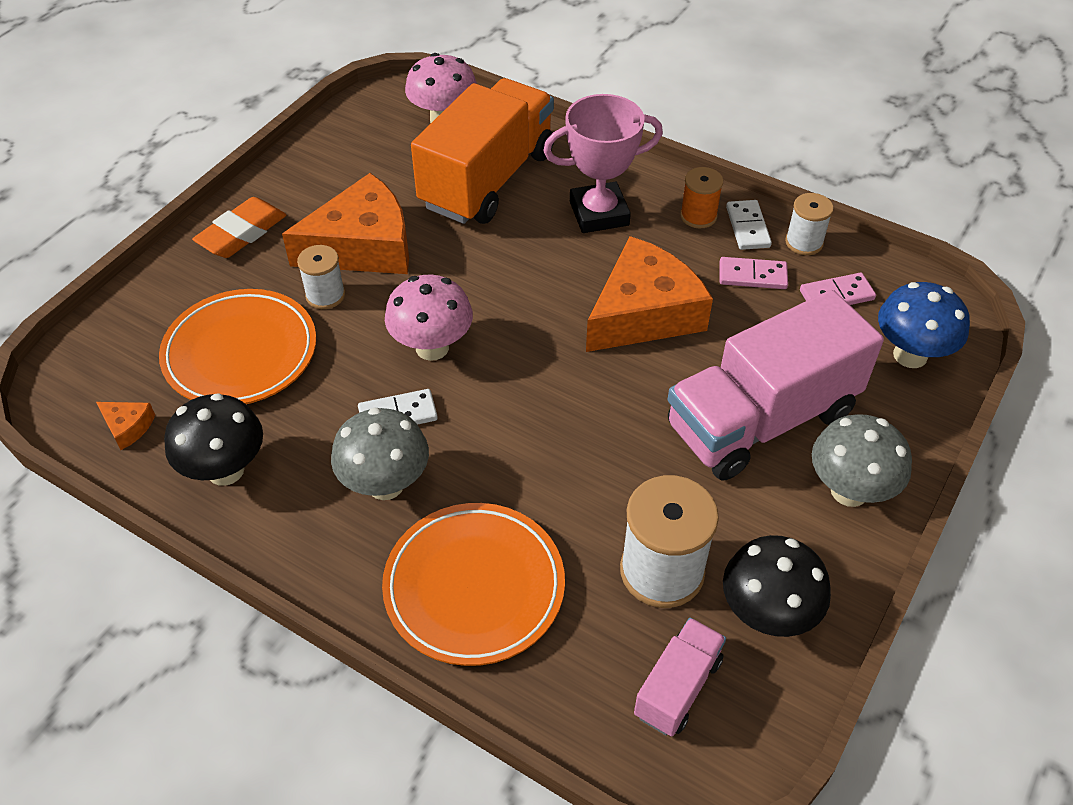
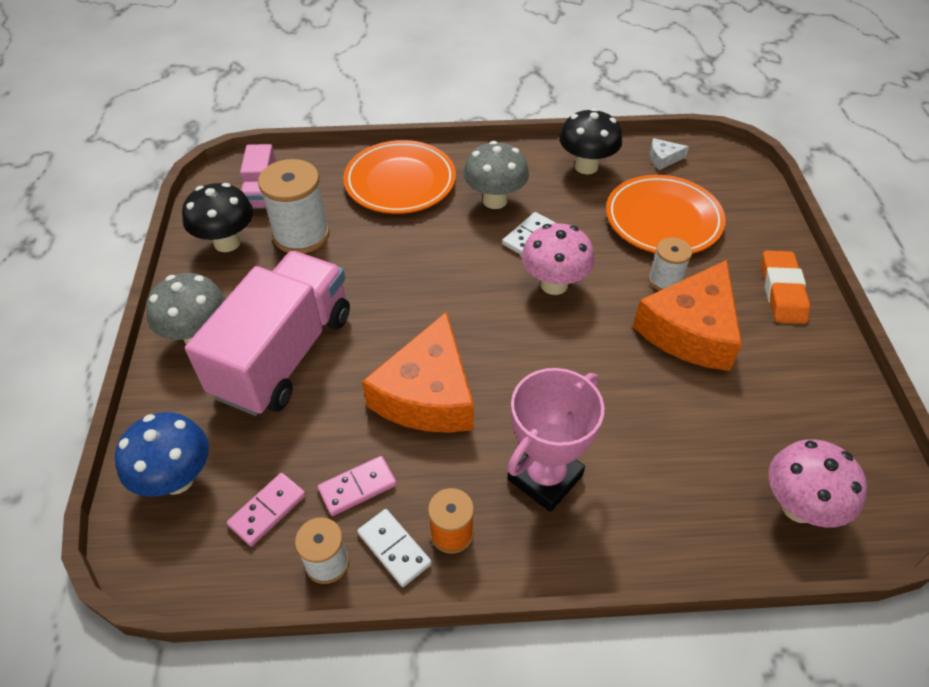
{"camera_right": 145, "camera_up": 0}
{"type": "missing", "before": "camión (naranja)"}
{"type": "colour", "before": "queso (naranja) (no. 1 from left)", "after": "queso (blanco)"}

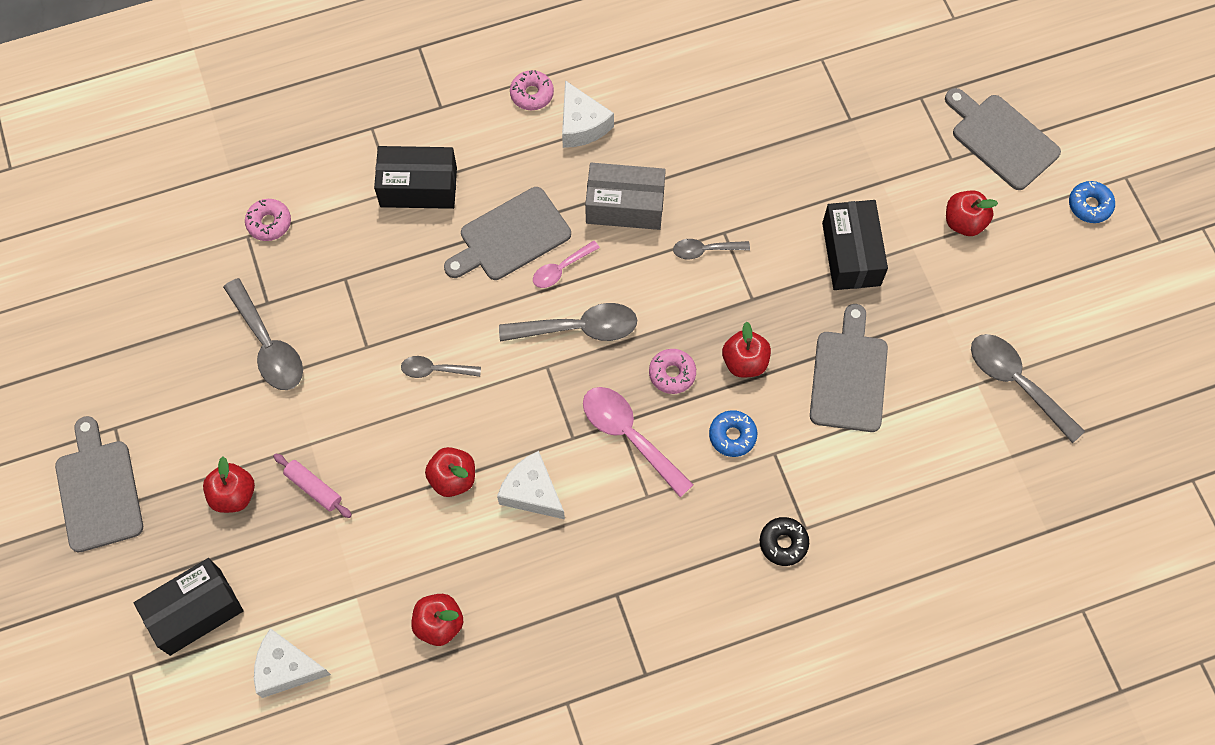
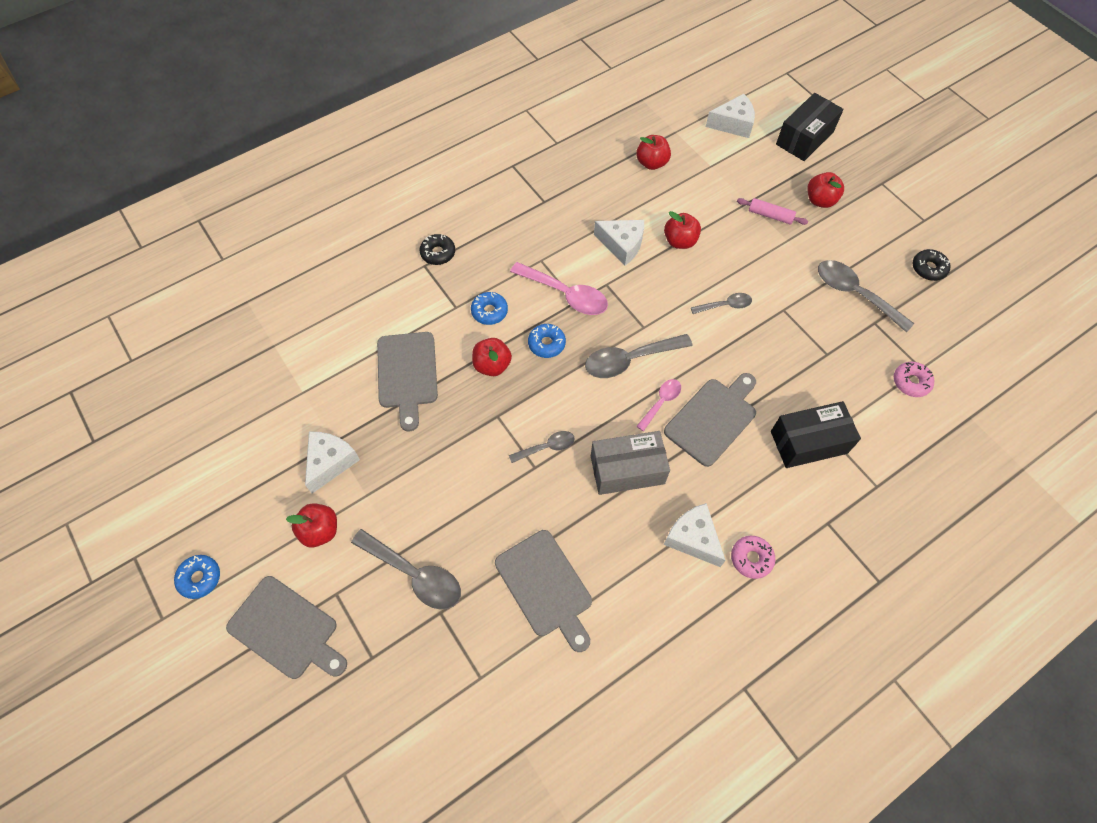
{"camera_right": 165, "camera_up": -5}
{"type": "missing", "before": "caja (negro) (no. 3 from left)"}
{"type": "appeared", "after": "queso (blanco) (no. 1 from left)"}
{"type": "appeared", "after": "rosquilla (negro) (no. 2 from left)"}
{"type": "relocated", "before": "tabla de cortar (gris) (no. 1 from left in the first image)", "after": "tabla de cortar (gris) (no. 3 from left)"}
{"type": "relocated", "before": "cuchara (gris) (no. 5 from left in the first image)", "after": "cuchara (gris) (no. 1 from left)"}
{"type": "colour", "before": "rosquilla (rosa) (no. 3 from left)", "after": "rosquilla (azul) (no. 3 from left)"}

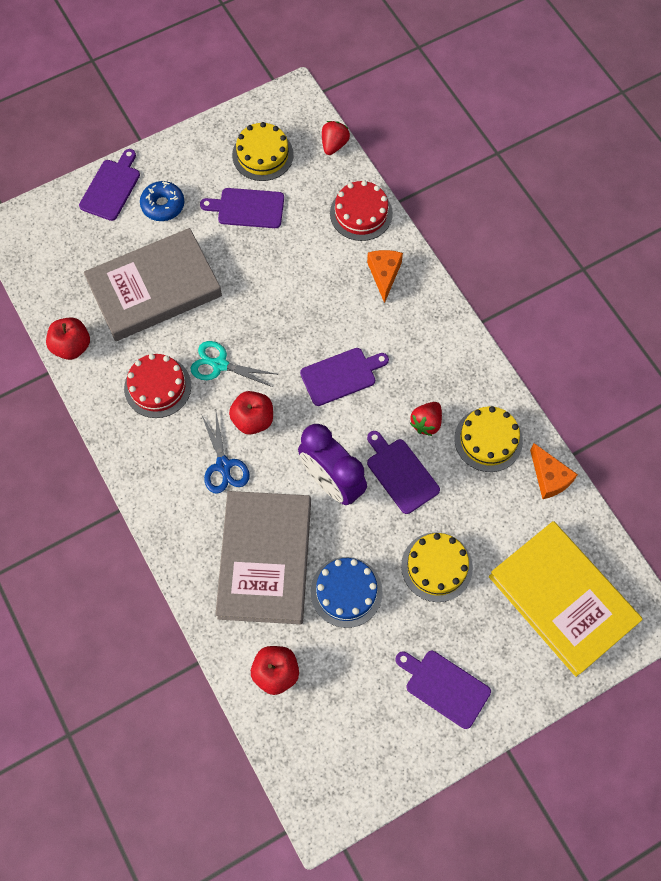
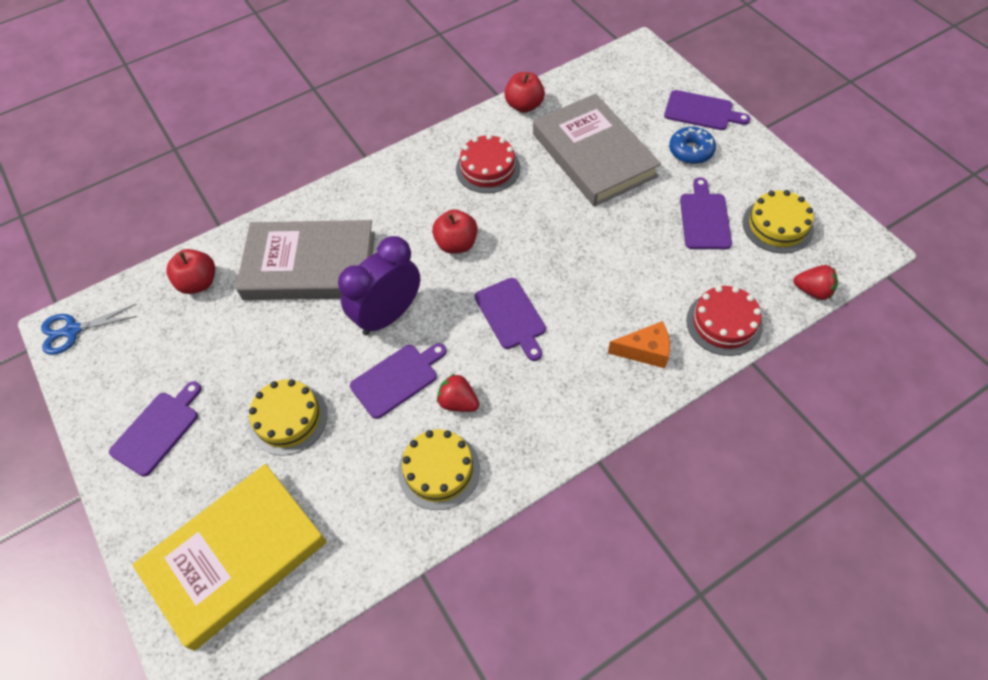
{"camera_right": 90, "camera_up": -10}
{"type": "missing", "before": "tijeras (turquesa)"}
{"type": "missing", "before": "tarta (azul)"}
{"type": "missing", "before": "queso (naranja) (no. 2 from left)"}
{"type": "relocated", "before": "tijeras (azul)"}

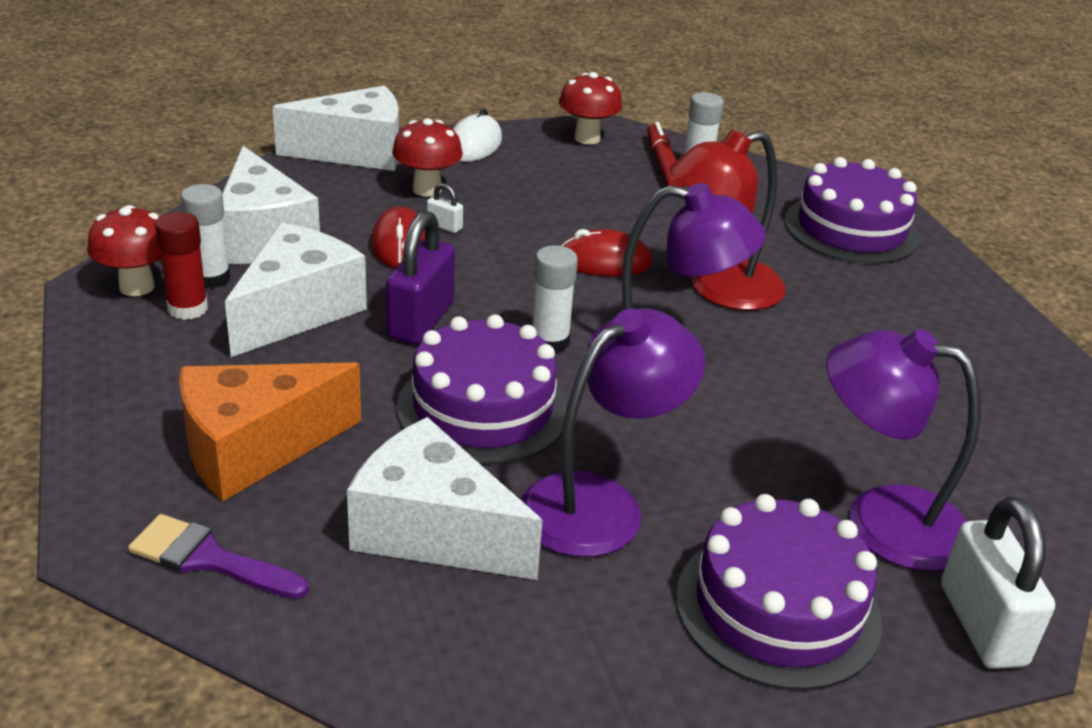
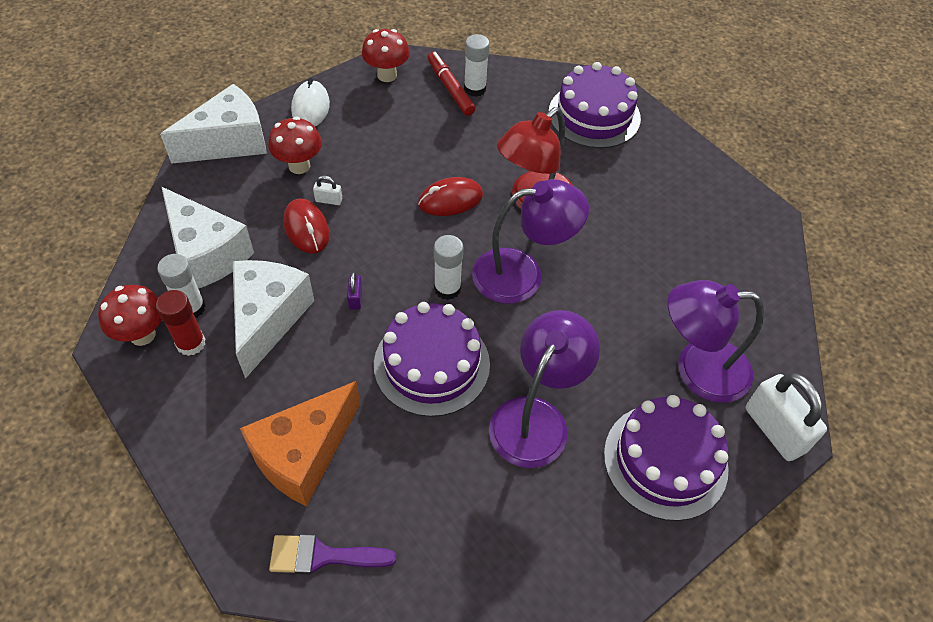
{"camera_right": -20, "camera_up": 20}
{"type": "missing", "before": "queso (blanco) (no. 4 from left)"}
{"type": "size", "before": "candado (morado)", "scale": 0.44}

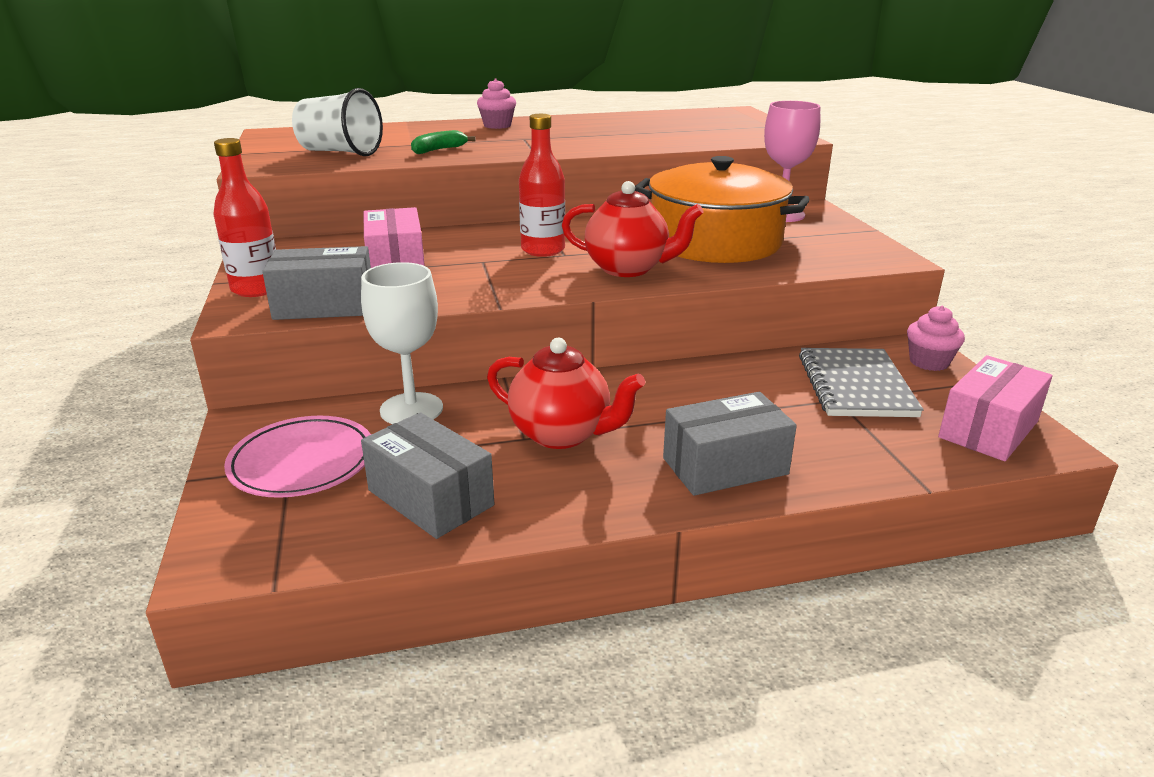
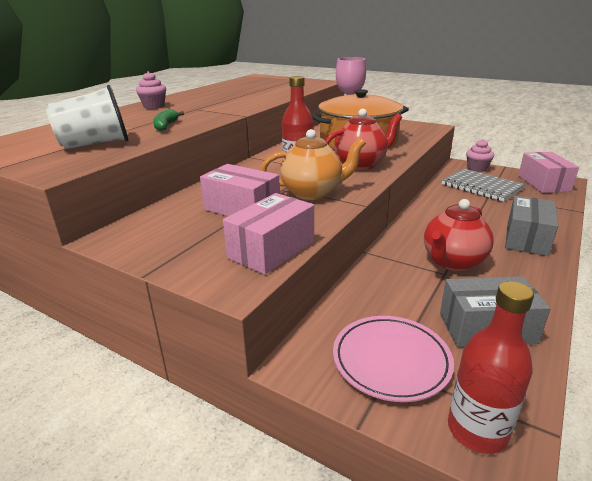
{"camera_right": -45, "camera_up": 0}
{"type": "missing", "before": "copa (blanco)"}
{"type": "appeared", "after": "tetera (naranja)"}
{"type": "relocated", "before": "botella (rojo) (no. 1 from left in the first image)", "after": "botella (rojo) (no. 2 from left)"}
{"type": "colour", "before": "caja (gris) (no. 1 from left)", "after": "caja (rosa) (no. 2 from left)"}
{"type": "spun", "before": "tetera (rojo) (no. 1 from left in the first image)", "turn": 150}

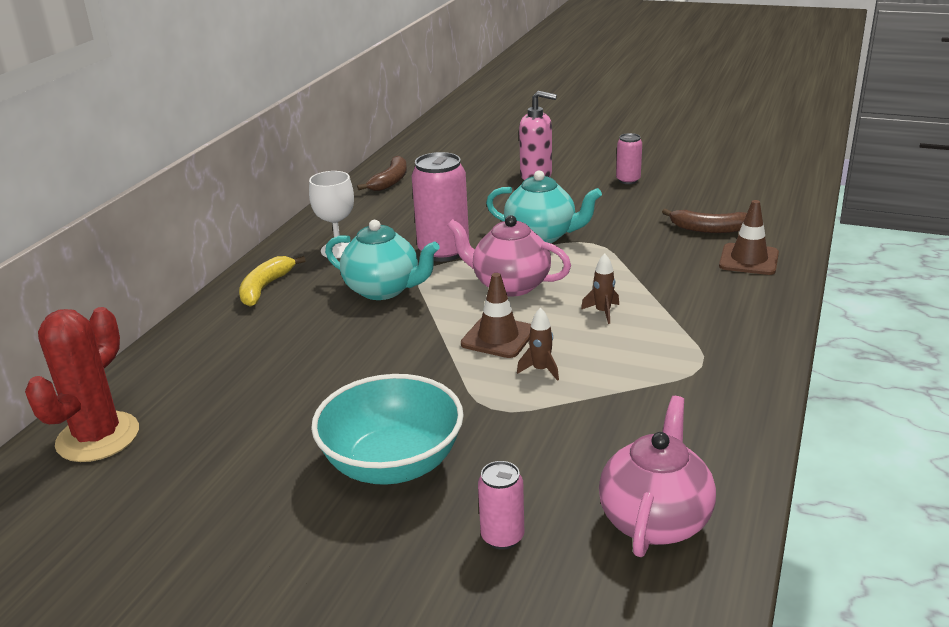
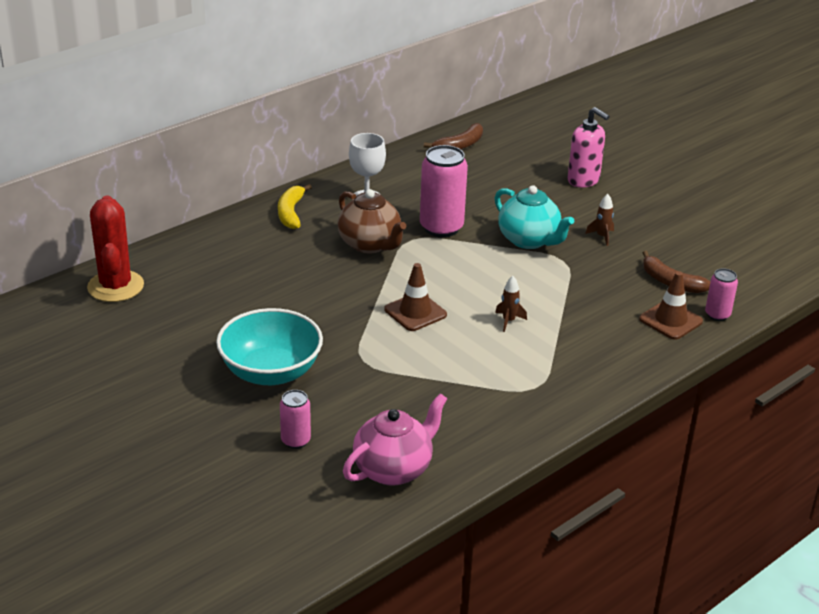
{"camera_right": 25, "camera_up": 5}
{"type": "missing", "before": "tetera (rosa) (no. 1 from left)"}
{"type": "relocated", "before": "cohete (marrón) (no. 1 from left in the first image)", "after": "cohete (marrón) (no. 2 from left)"}
{"type": "relocated", "before": "lata (rosa) (no. 3 from left)"}
{"type": "colour", "before": "tetera (turquesa) (no. 1 from left)", "after": "tetera (marrón)"}
{"type": "spun", "before": "cactus (rojo)", "turn": -60}
{"type": "spun", "before": "plátano (amarillo)", "turn": -45}

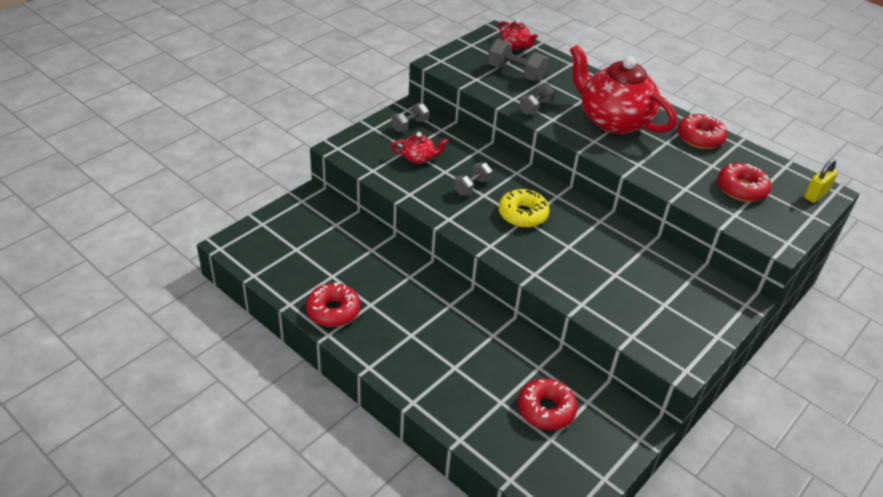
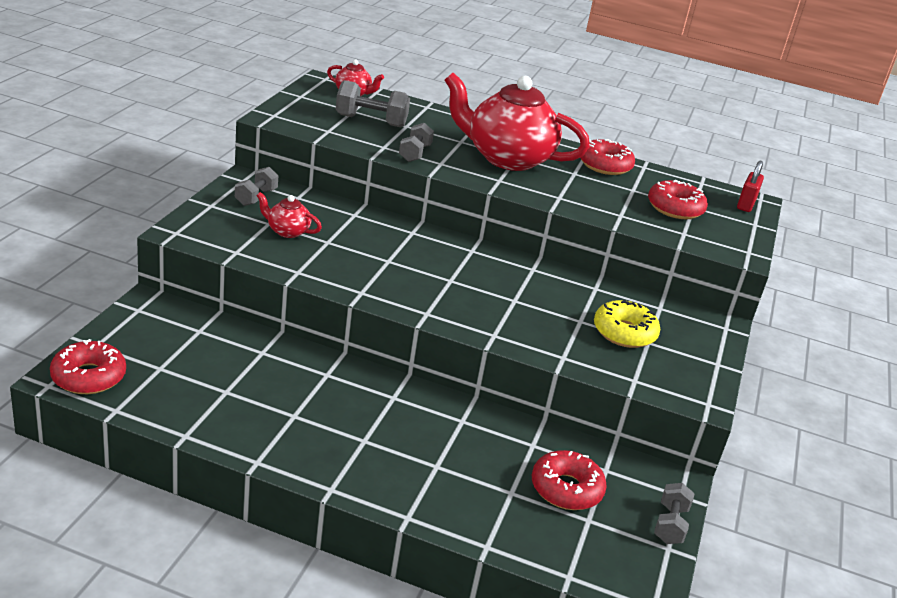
{"camera_right": -25, "camera_up": -10}
{"type": "relocated", "before": "rosquilla (rojo) (no. 1 from left)"}
{"type": "relocated", "before": "mancuerna (gris) (no. 2 from left in the first image)", "after": "mancuerna (gris) (no. 4 from left)"}
{"type": "relocated", "before": "rosquilla (amarillo)"}
{"type": "colour", "before": "candado (amarillo)", "after": "candado (rojo)"}
{"type": "spun", "before": "tetera (rojo) (no. 1 from left)", "turn": -135}

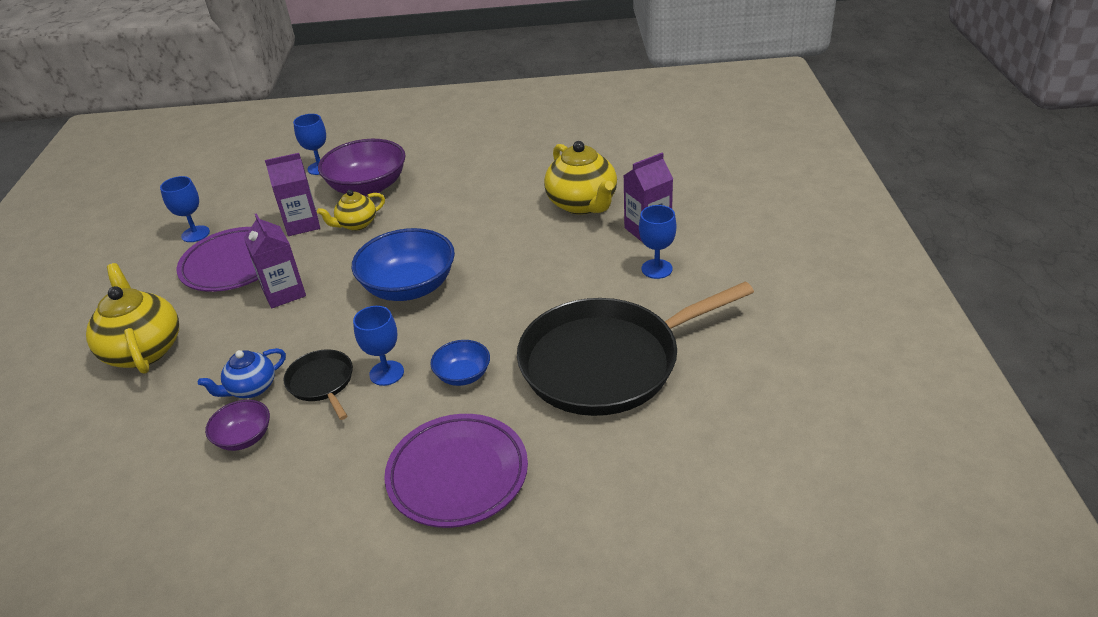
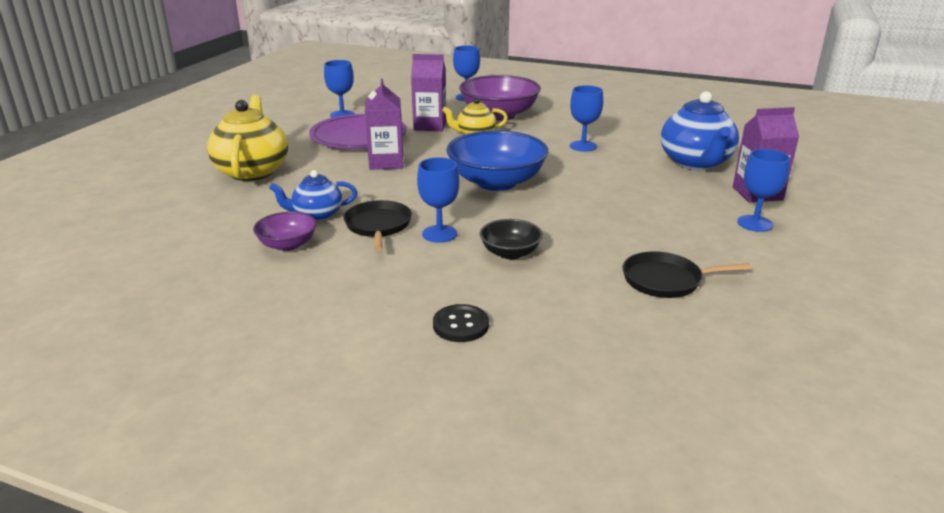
{"camera_right": 20, "camera_up": -10}
{"type": "appeared", "after": "copa (azul) (no. 4 from left)"}
{"type": "exchanged", "before": "plato (morado) (no. 2 from left)", "after": "botón (negro)"}
{"type": "colour", "before": "cuenco (azul) (no. 2 from left)", "after": "cuenco (negro)"}
{"type": "colour", "before": "tetera (amarillo) (no. 3 from left)", "after": "tetera (azul) (no. 2 from left)"}
{"type": "size", "before": "sartén (negro) (no. 2 from left)", "scale": 0.44}

